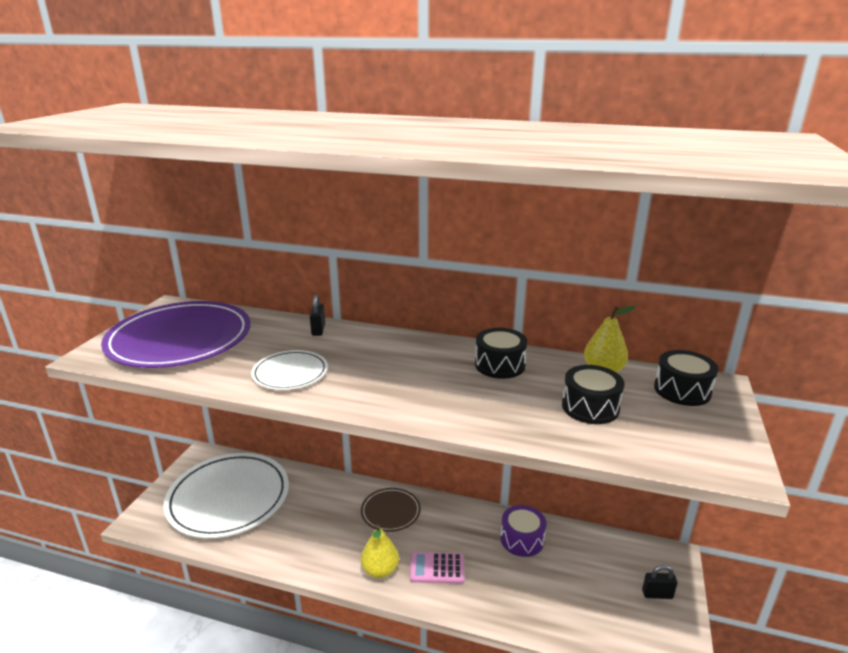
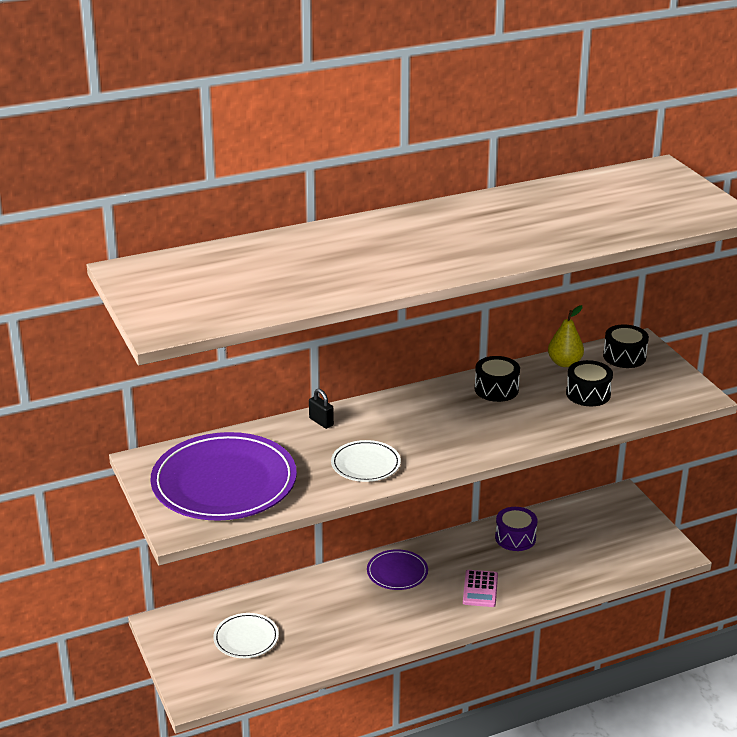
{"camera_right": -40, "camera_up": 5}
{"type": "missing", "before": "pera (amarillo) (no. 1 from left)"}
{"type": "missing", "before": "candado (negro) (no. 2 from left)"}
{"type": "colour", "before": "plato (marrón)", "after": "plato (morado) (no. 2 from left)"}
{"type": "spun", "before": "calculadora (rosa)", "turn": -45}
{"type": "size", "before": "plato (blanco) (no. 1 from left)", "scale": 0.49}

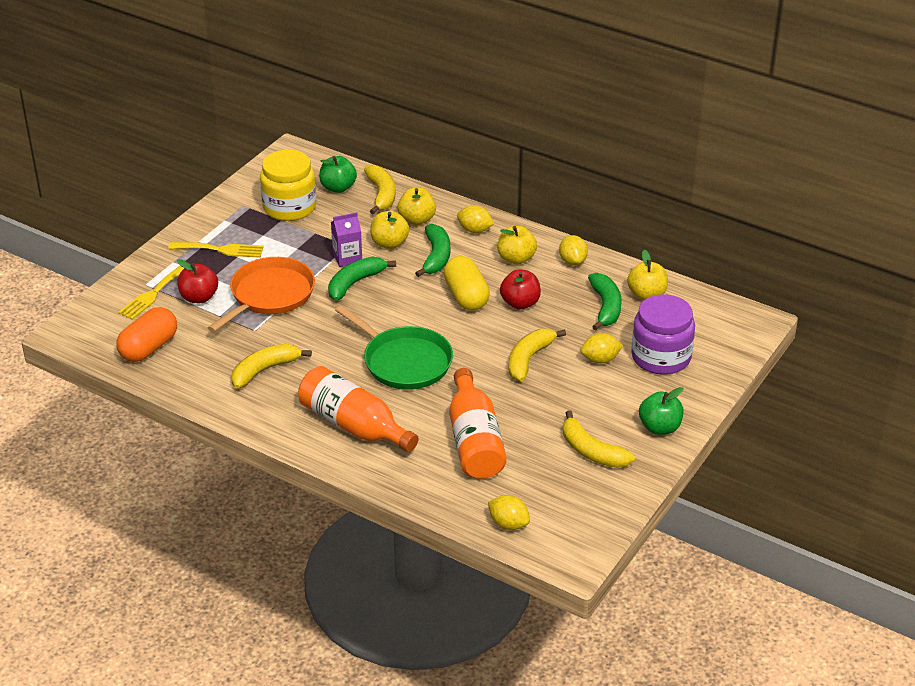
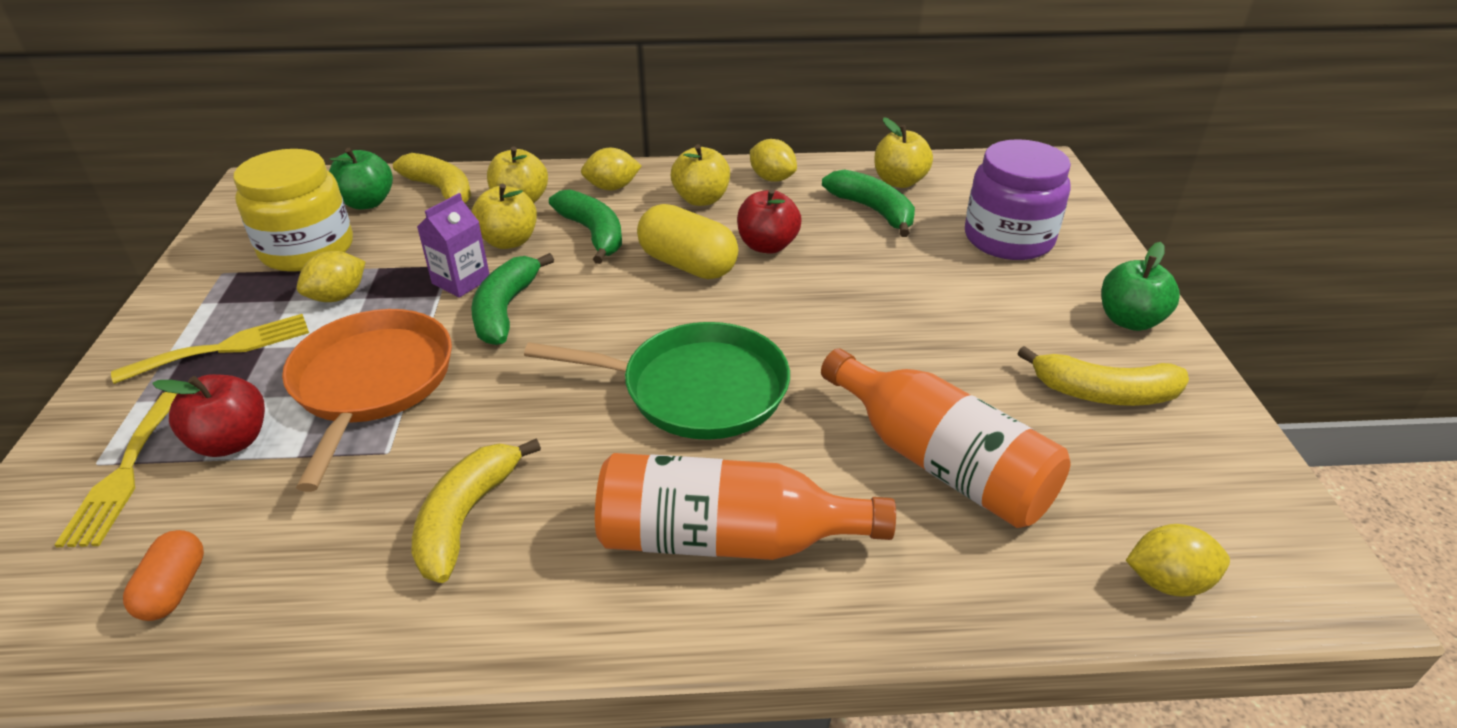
{"camera_right": -35, "camera_up": 0}
{"type": "missing", "before": "plátano (amarillo) (no. 3 from left)"}
{"type": "relocated", "before": "limón (amarillo) (no. 4 from left in the first image)", "after": "limón (amarillo) (no. 1 from left)"}
{"type": "size", "before": "cápsula (naranja)", "scale": 0.58}

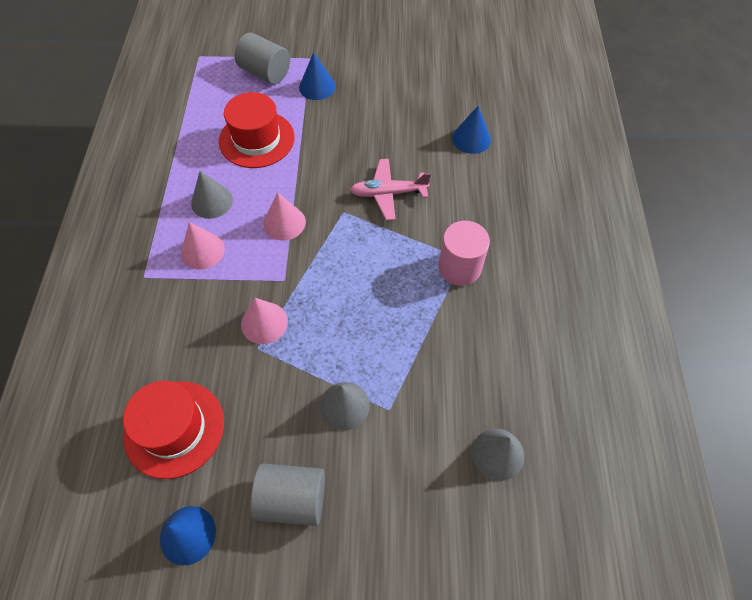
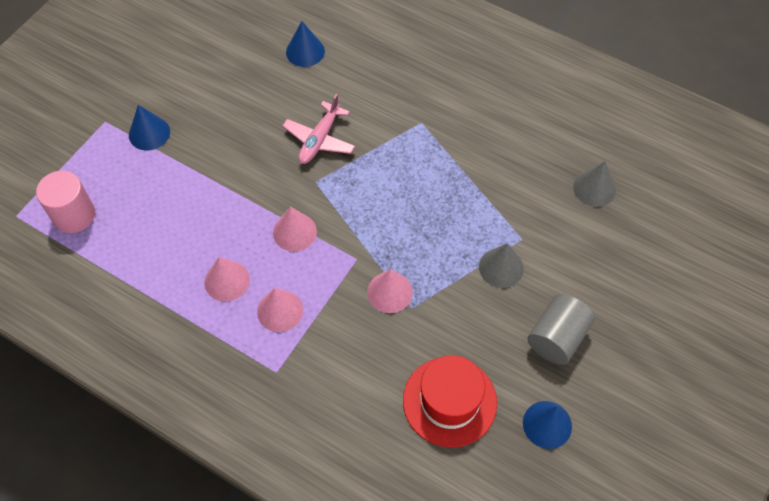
{"camera_right": -60, "camera_up": 0}
{"type": "missing", "before": "sombrero (rojo) (no. 2 from left)"}
{"type": "missing", "before": "cilindro (gris) (no. 1 from left)"}
{"type": "relocated", "before": "cilindro (rosa)"}
{"type": "colour", "before": "cono (gris) (no. 1 from left)", "after": "cono (rosa) (no. 1 from left)"}

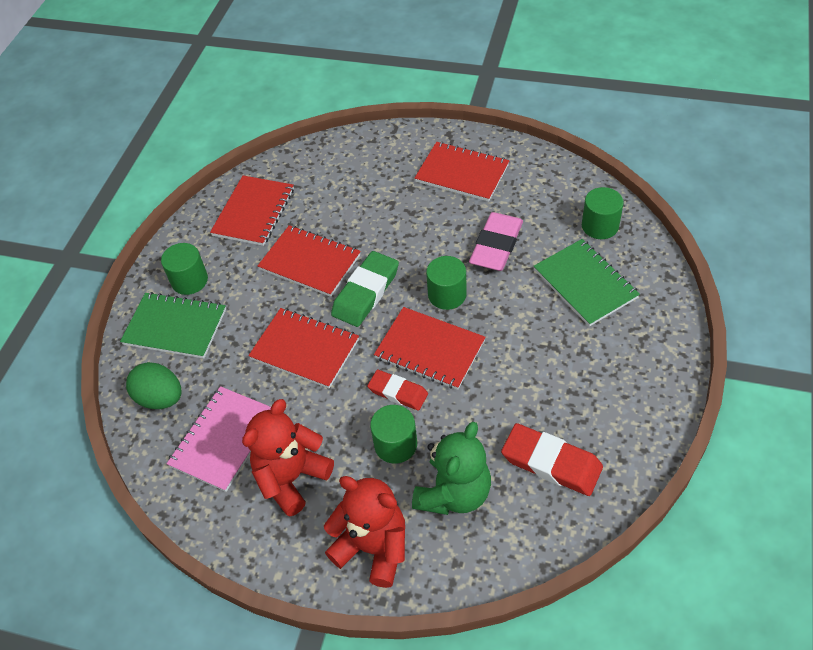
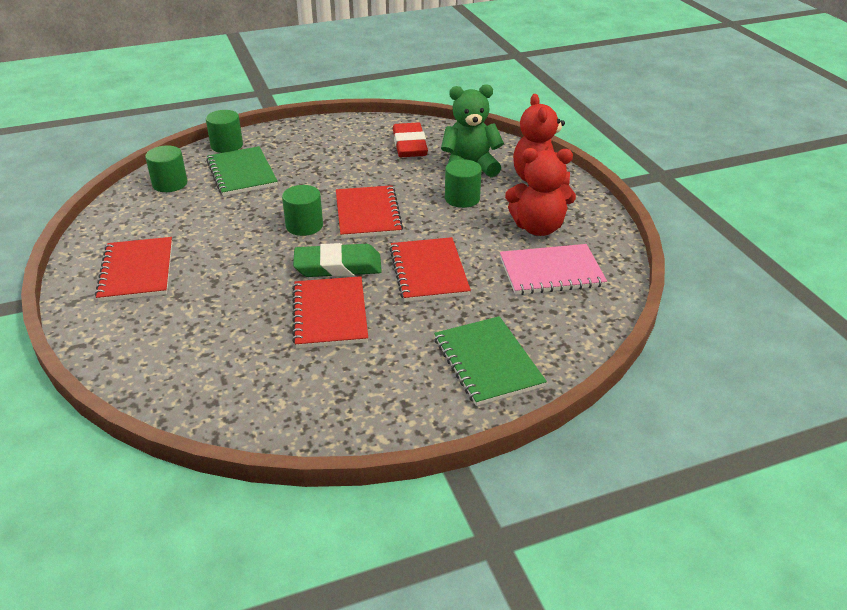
{"camera_right": -130, "camera_up": -15}
{"type": "missing", "before": "huevo (verde)"}
{"type": "missing", "before": "cuaderno (rojo) (no. 1 from left)"}
{"type": "missing", "before": "goma de borrar (rojo) (no. 1 from left)"}
{"type": "missing", "before": "goma de borrar (rosa)"}
{"type": "relocated", "before": "cilindro (verde) (no. 1 from left in the first image)", "after": "cilindro (verde) (no. 2 from left)"}
{"type": "spun", "before": "cuaderno (verde) (no. 2 from left in the first image)", "turn": -45}

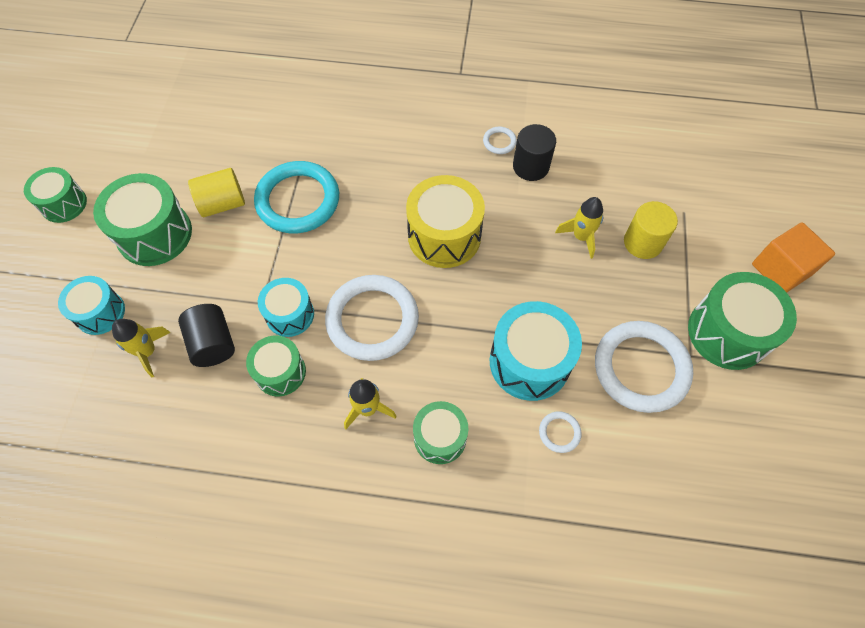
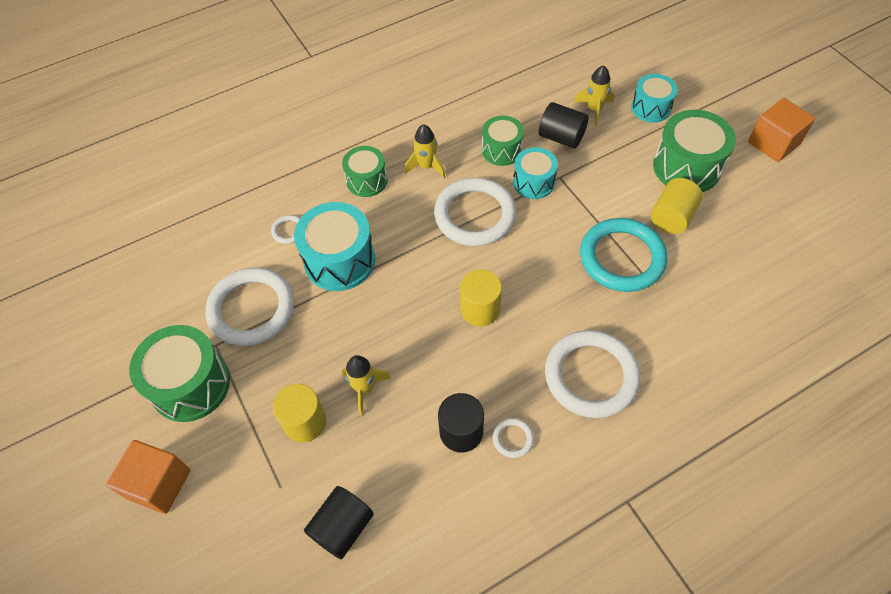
{"camera_right": 145, "camera_up": -5}
{"type": "appeared", "after": "cilindro (negro) (no. 1 from left)"}
{"type": "appeared", "after": "anillo (blanco) (no. 5 from left)"}
{"type": "exchanged", "before": "tambor (verde) (no. 1 from left)", "after": "cubo (naranja) (no. 2 from left)"}
{"type": "exchanged", "before": "tambor (amarillo)", "after": "cilindro (amarillo) (no. 2 from left)"}

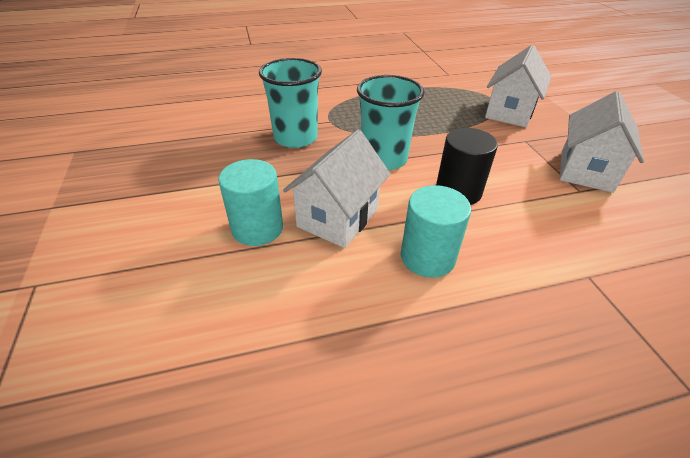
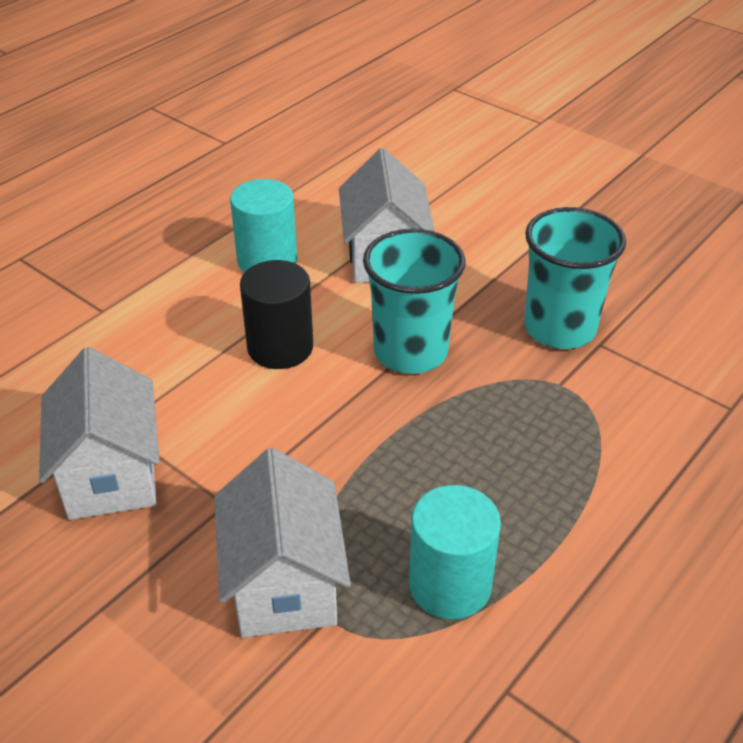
{"camera_right": 145, "camera_up": 0}
{"type": "relocated", "before": "cilindro (turquesa) (no. 1 from left in the first image)", "after": "cilindro (turquesa) (no. 2 from left)"}

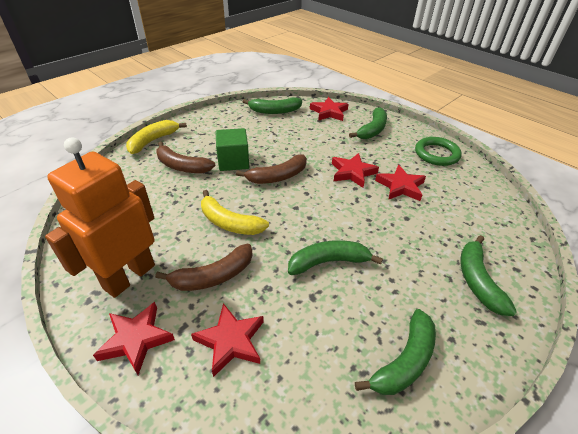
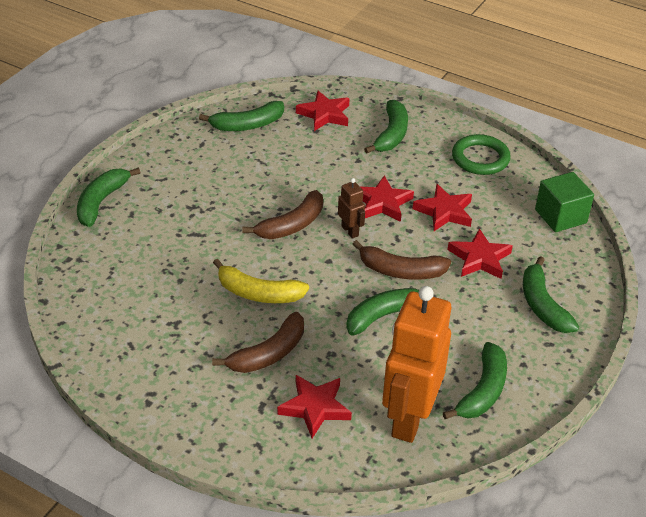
{"camera_right": -15, "camera_up": 0}
{"type": "appeared", "after": "robot (marrón)"}
{"type": "relocated", "before": "robot (naranja)"}
{"type": "relocated", "before": "estrella (rojo) (no. 1 from left in the first image)", "after": "estrella (rojo) (no. 5 from left)"}
{"type": "relocated", "before": "plátano (marrón) (no. 1 from left in the first image)", "after": "plátano (marrón) (no. 3 from left)"}
{"type": "relocated", "before": "cubo (verde)"}
{"type": "colour", "before": "plátano (amarillo) (no. 1 from left)", "after": "plátano (verde) (no. 1 from left)"}

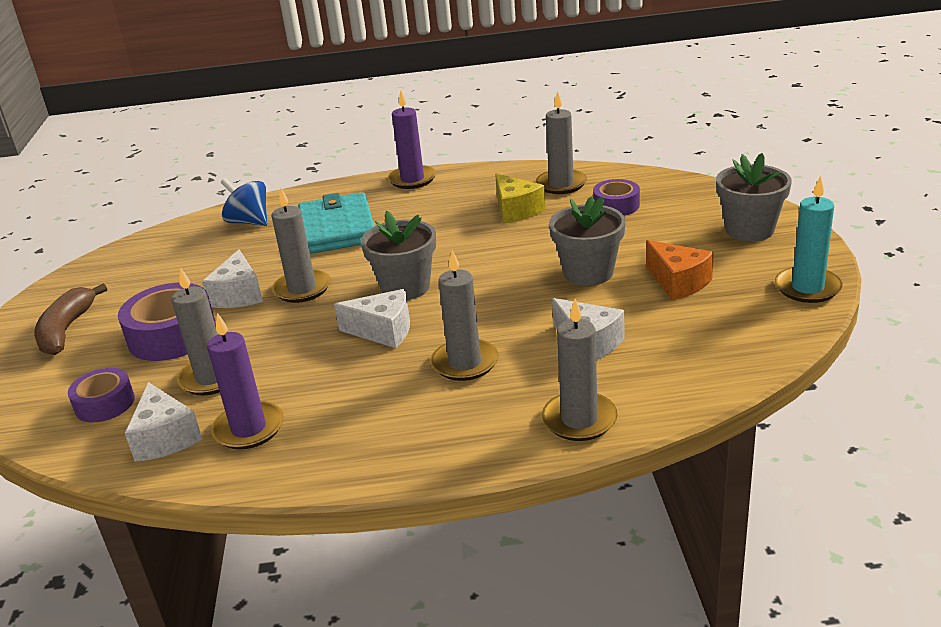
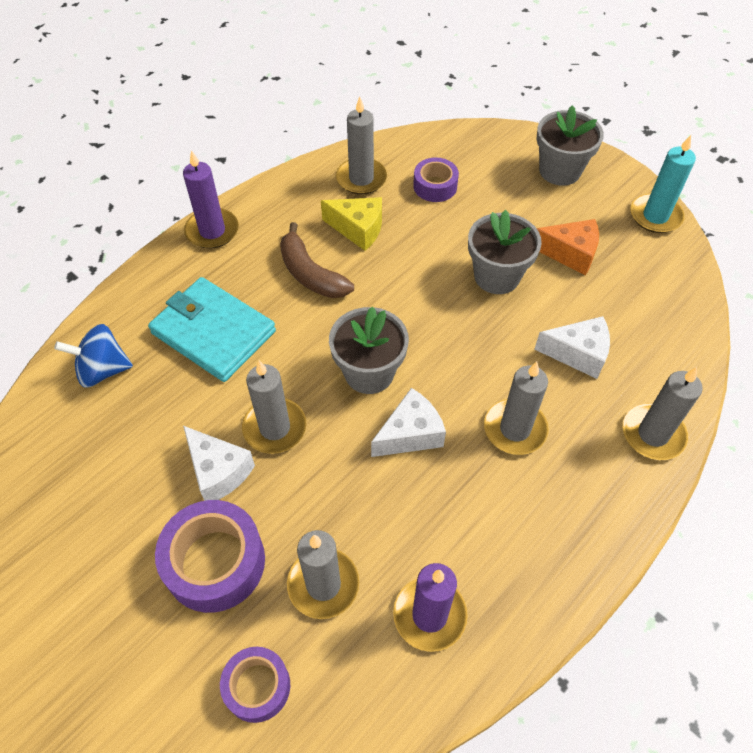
{"camera_right": -45, "camera_up": 25}
{"type": "missing", "before": "queso (blanco) (no. 1 from left)"}
{"type": "relocated", "before": "plátano (marrón)"}

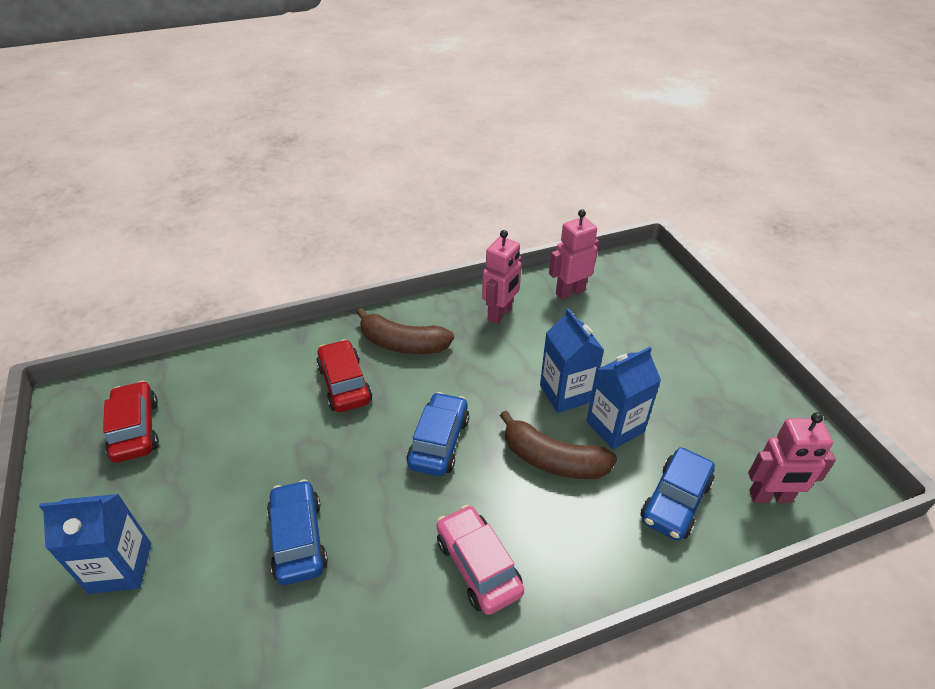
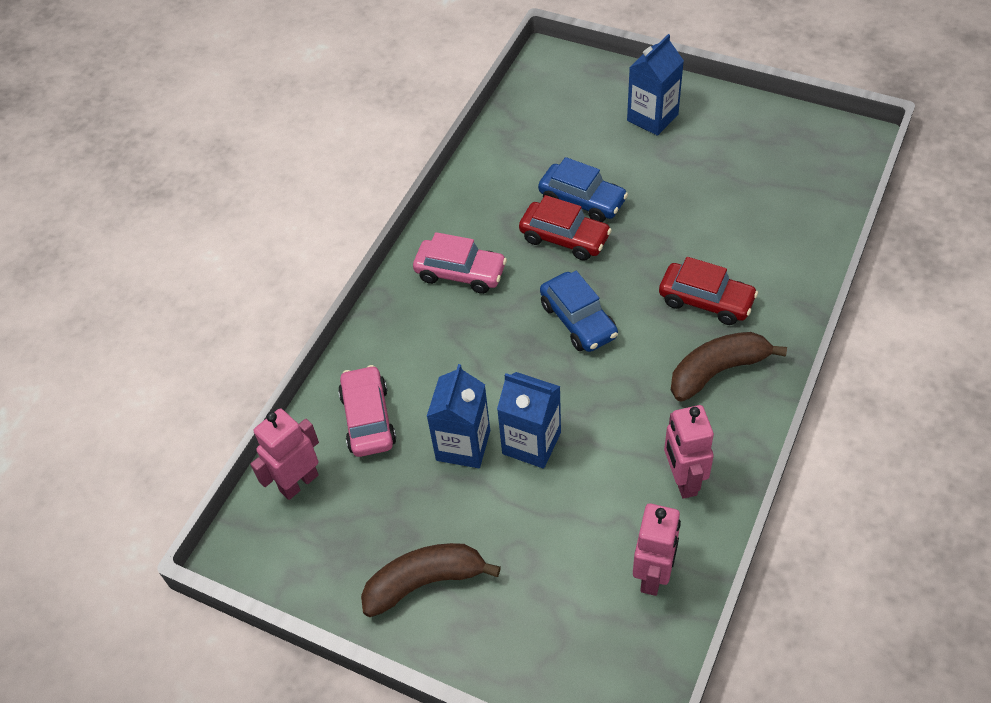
{"camera_right": 140, "camera_up": 10}
{"type": "relocated", "before": "coche (rojo) (no. 1 from left)"}
{"type": "relocated", "before": "plátano (marrón) (no. 2 from left in the first image)", "after": "plátano (marrón) (no. 1 from left)"}
{"type": "colour", "before": "coche (azul) (no. 3 from left)", "after": "coche (rosa) (no. 1 from left)"}

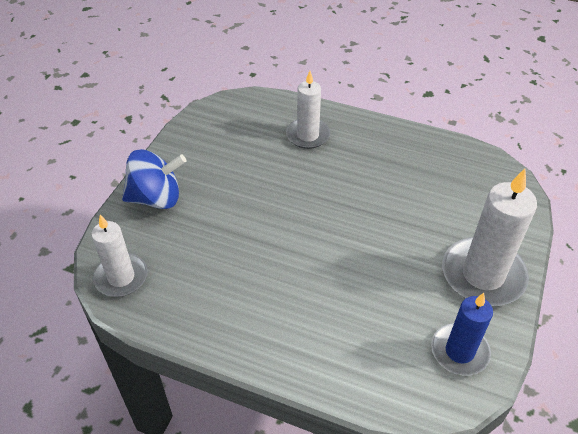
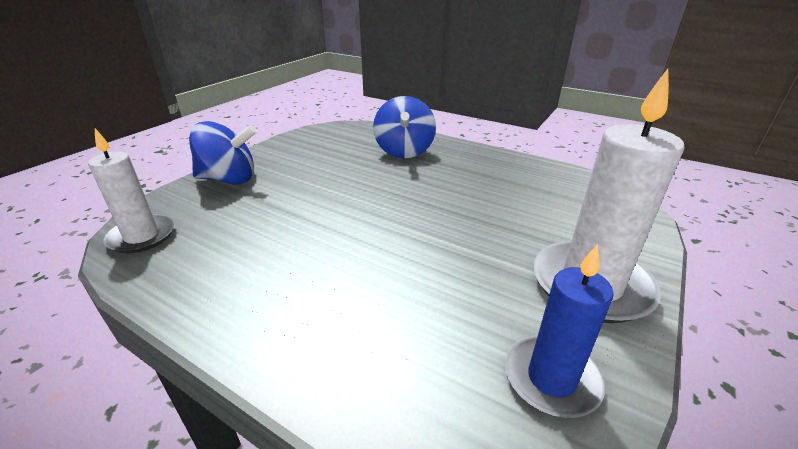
{"camera_right": 10, "camera_up": -15}
{"type": "exchanged", "before": "vela (blanco) (no. 2 from left)", "after": "peonza (azul) (no. 2 from left)"}

